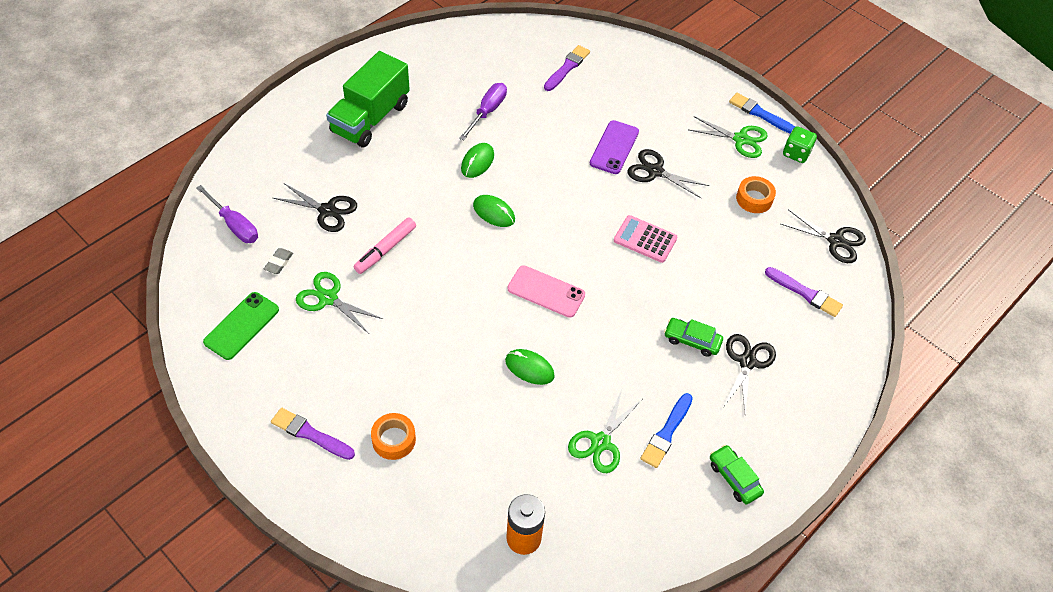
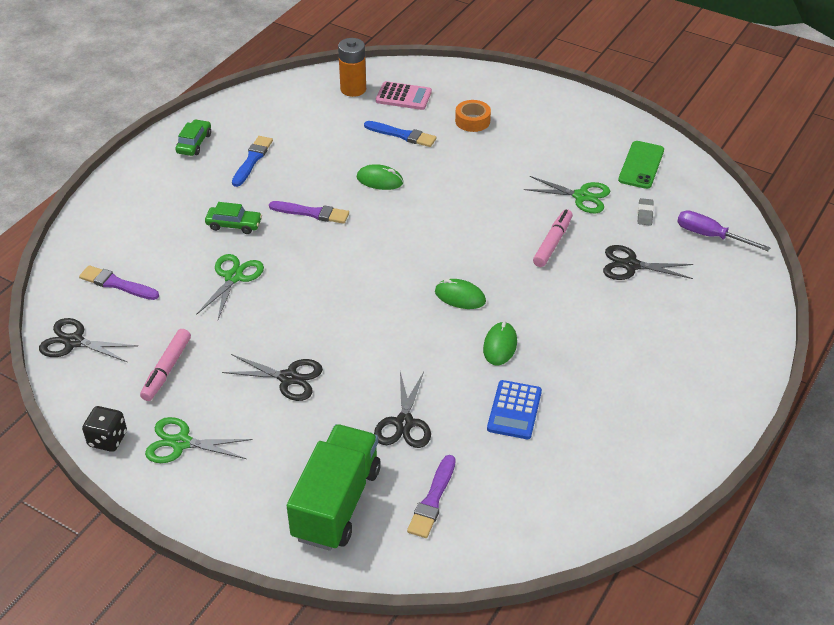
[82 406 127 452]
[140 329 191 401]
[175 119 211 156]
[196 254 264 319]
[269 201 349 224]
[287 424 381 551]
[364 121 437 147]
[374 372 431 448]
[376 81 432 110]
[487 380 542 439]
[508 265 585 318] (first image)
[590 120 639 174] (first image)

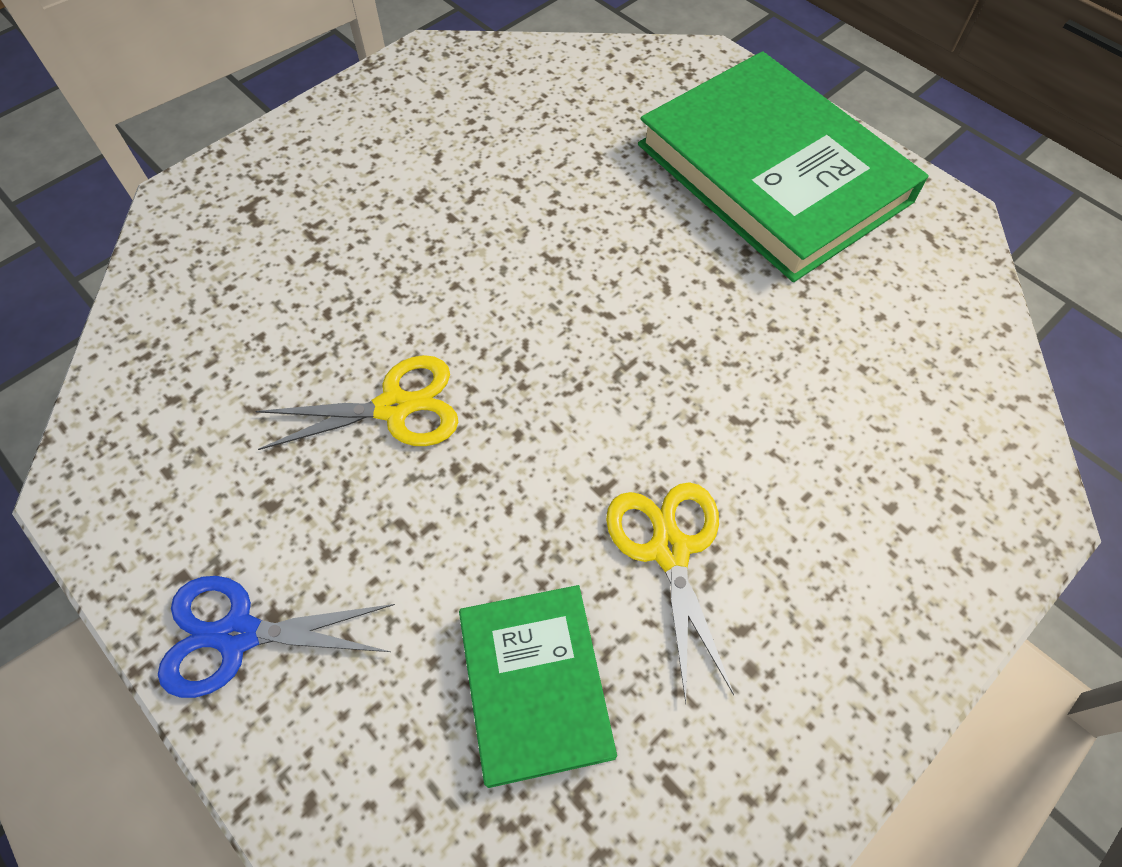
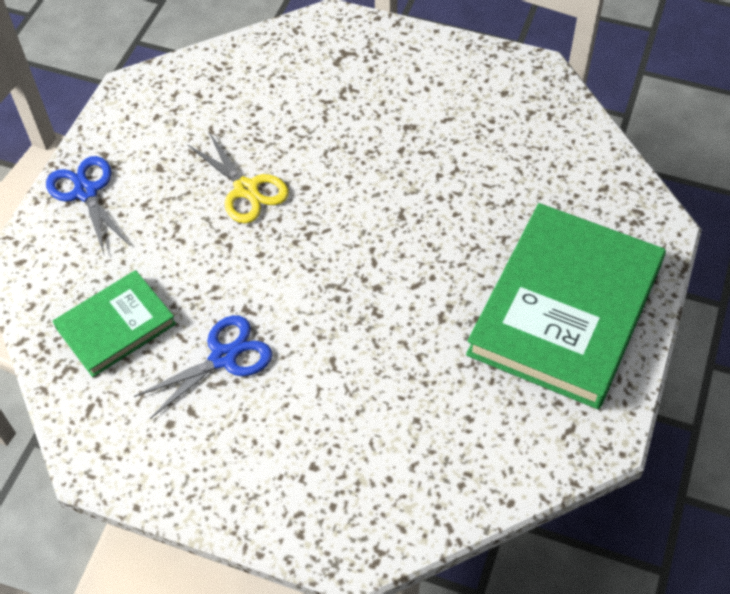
[134 315 272 419]

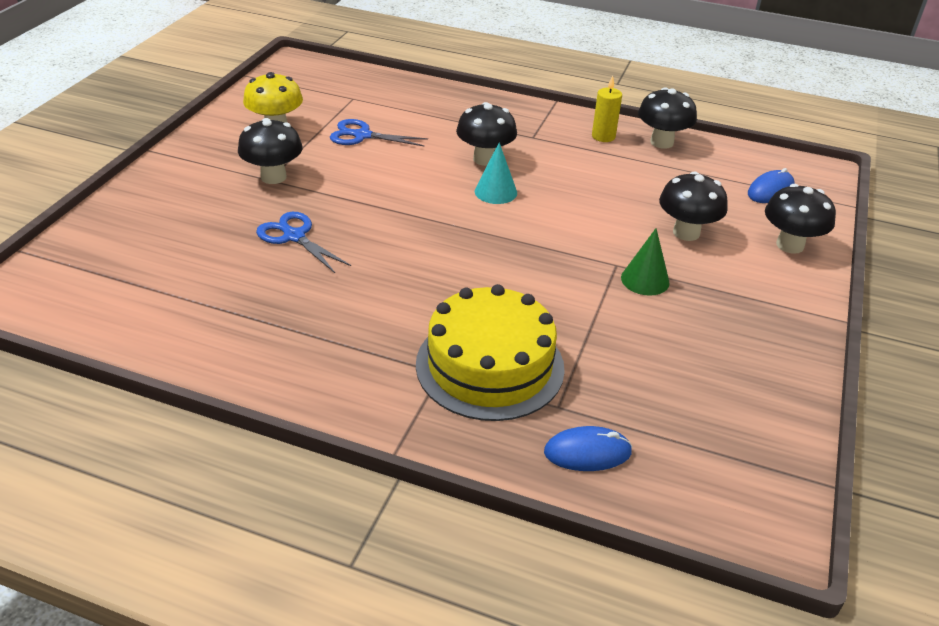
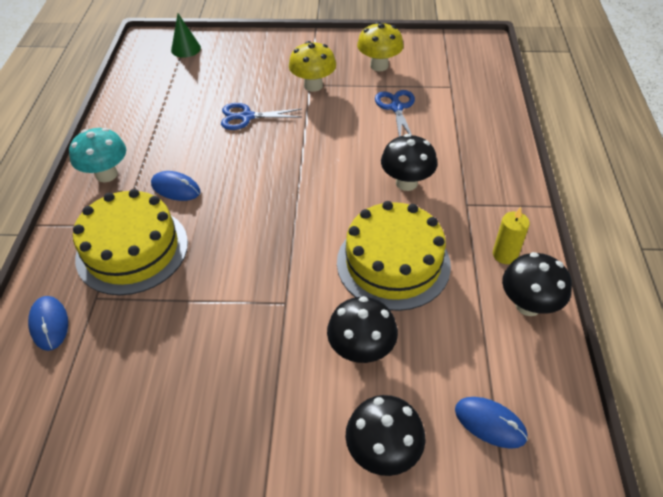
[69 128 126 182]
[151 171 200 201]
[171 14 201 58]
[221 103 302 130]
[289 41 336 92]
[337 201 451 311]
[475 142 517 204] (first image)

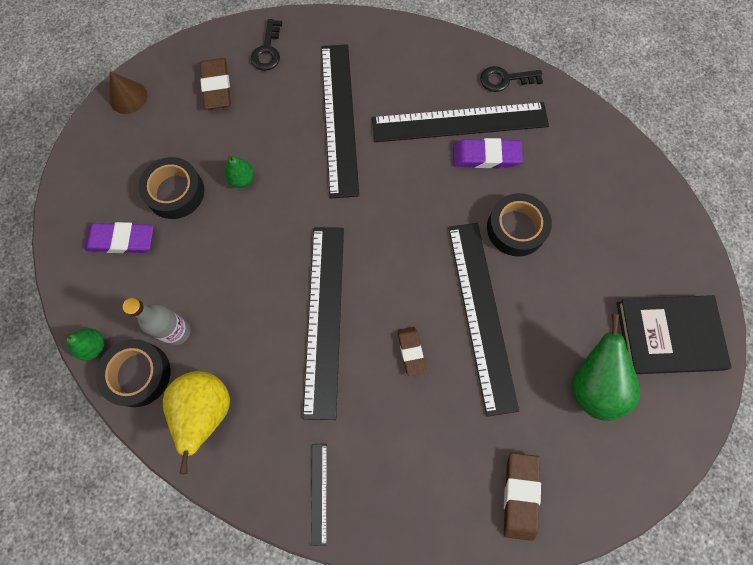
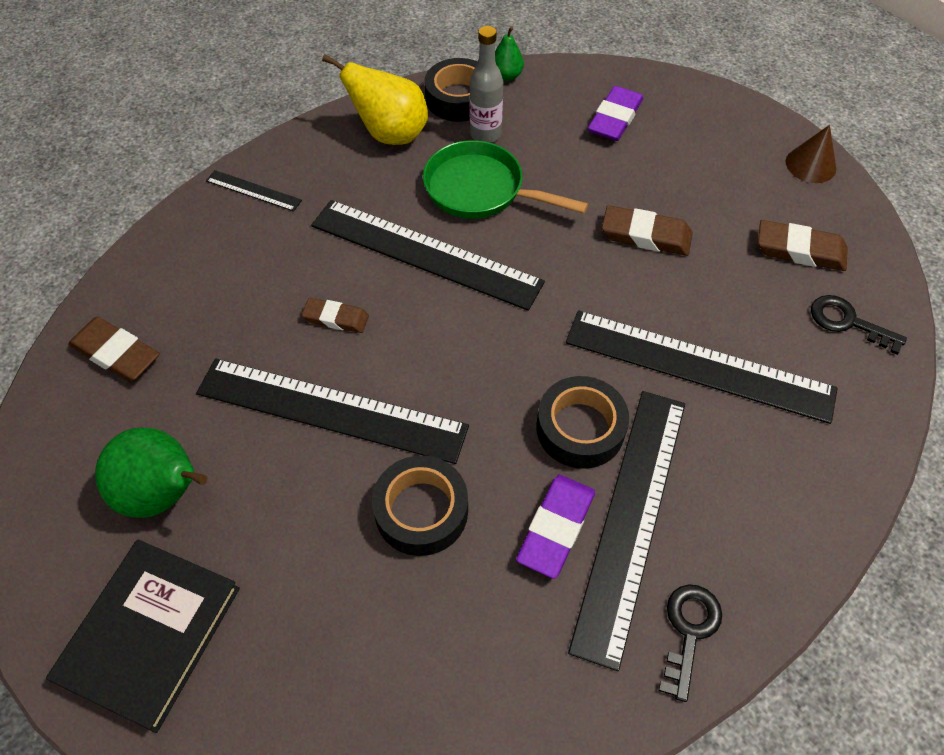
[423 140 588 219]
[537 376 629 469]
[602 205 693 256]

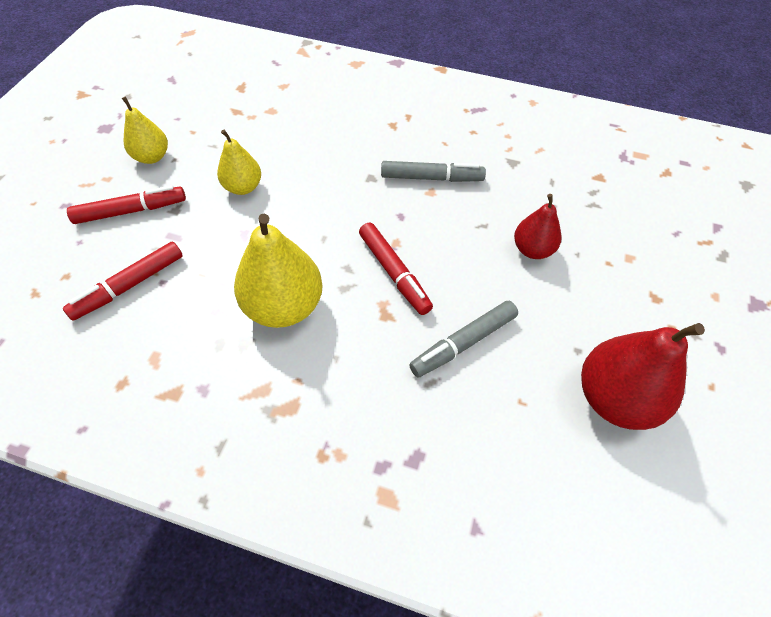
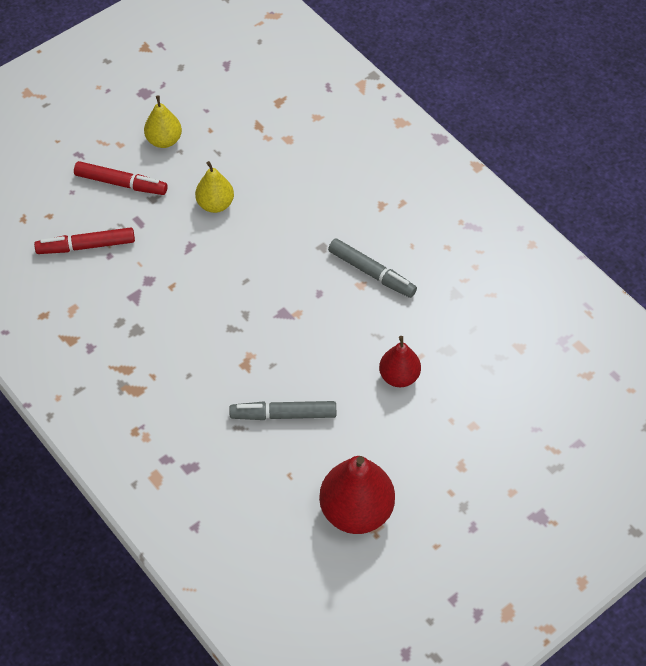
[234 214 323 328] (first image)
[359 223 433 315] (first image)

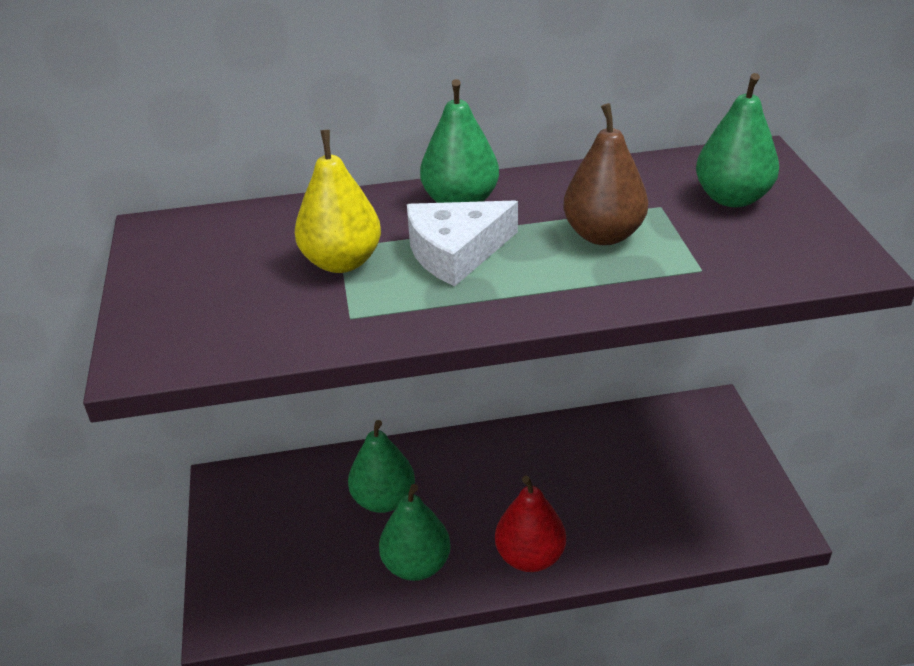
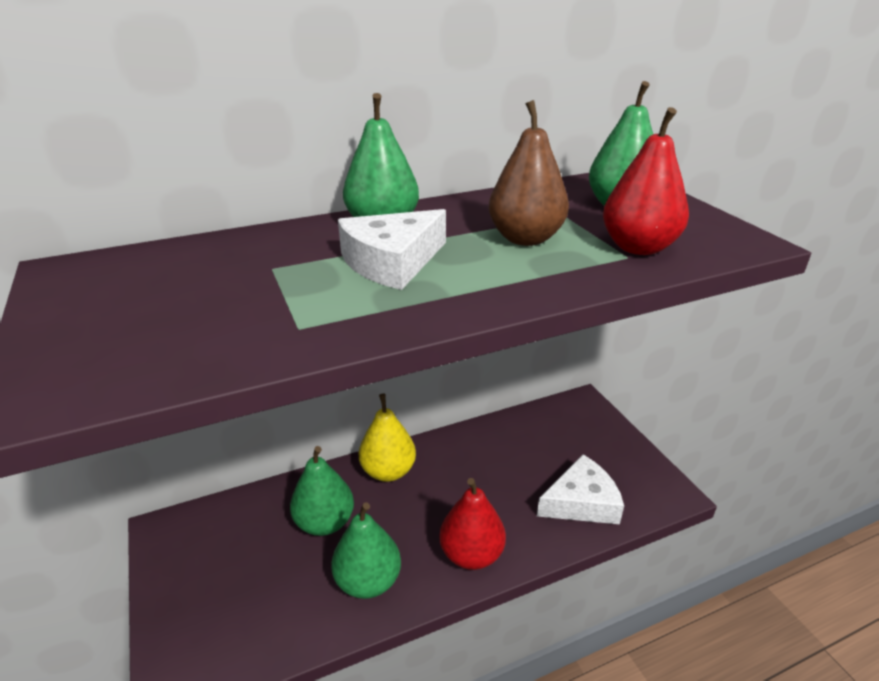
[359 394 416 482]
[537 454 624 524]
[603 107 689 255]

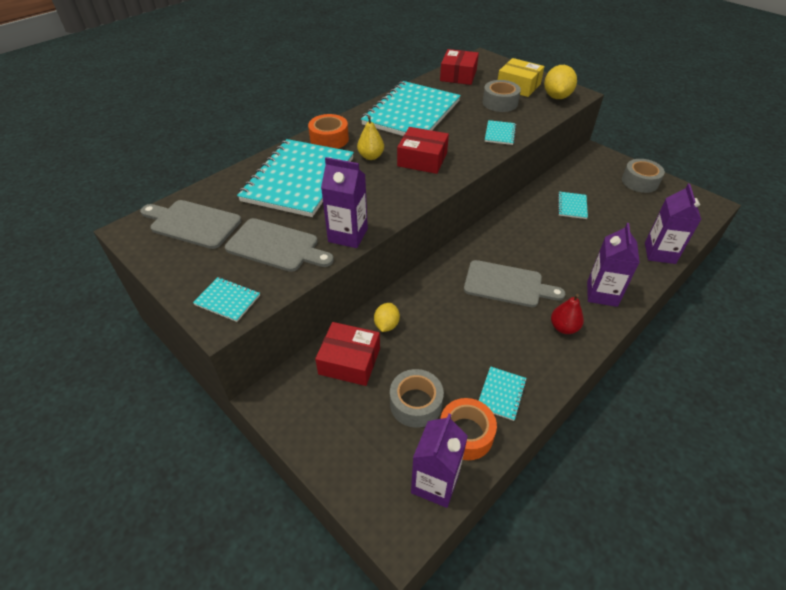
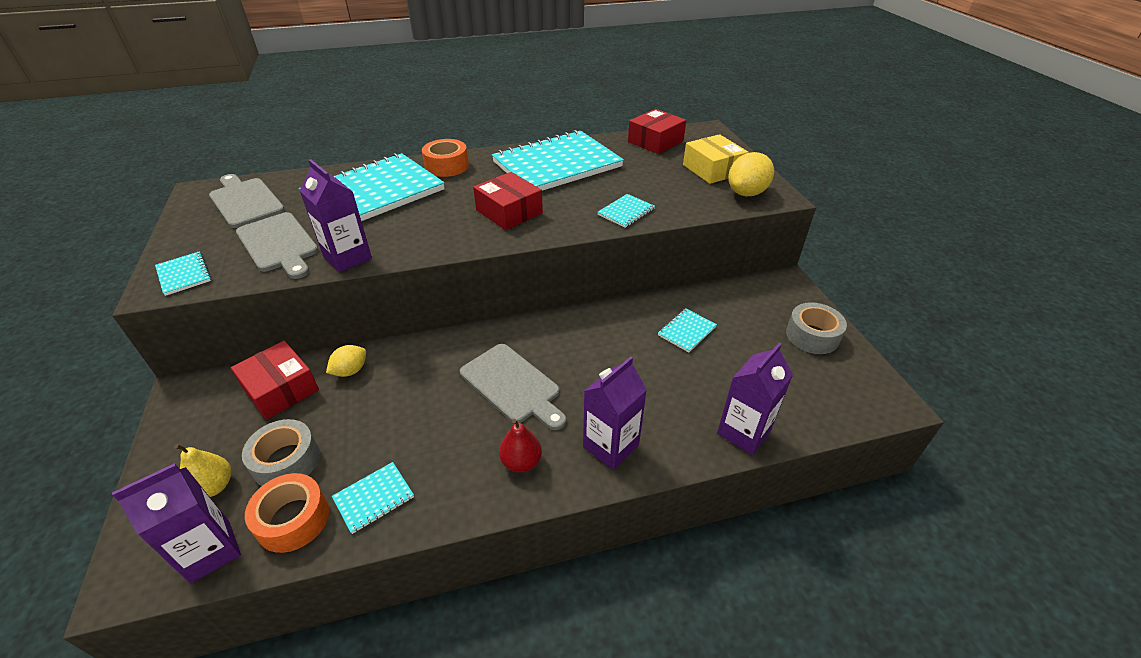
[174 444 231 497]
[483 80 521 112] (first image)

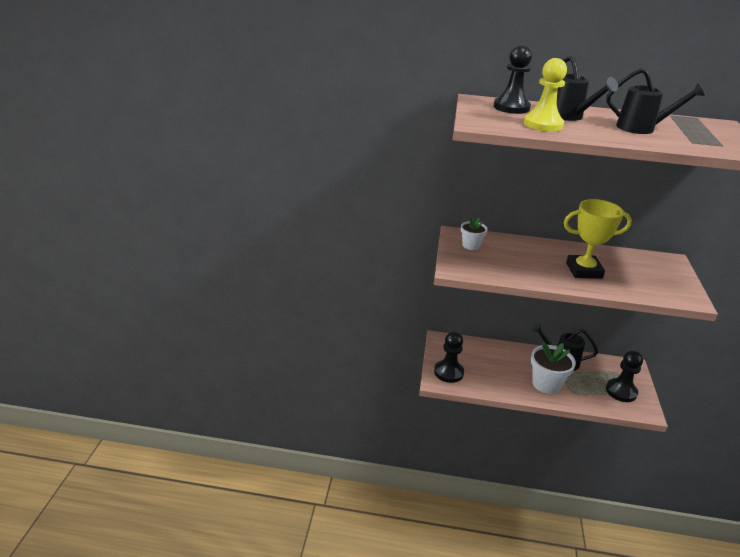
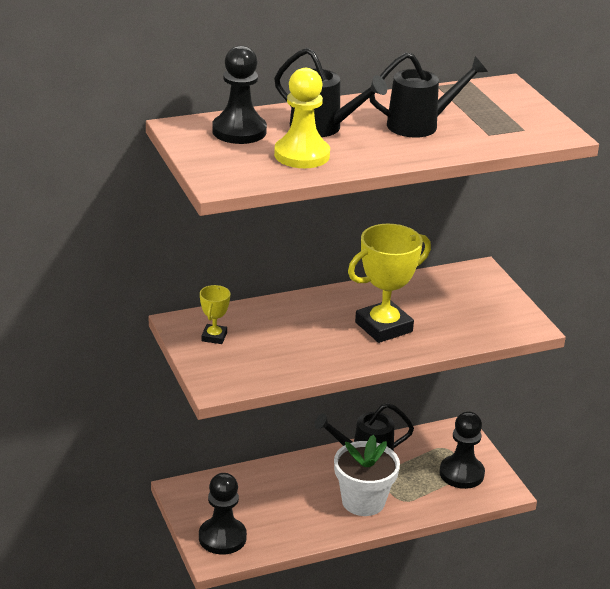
[200 285 230 344]

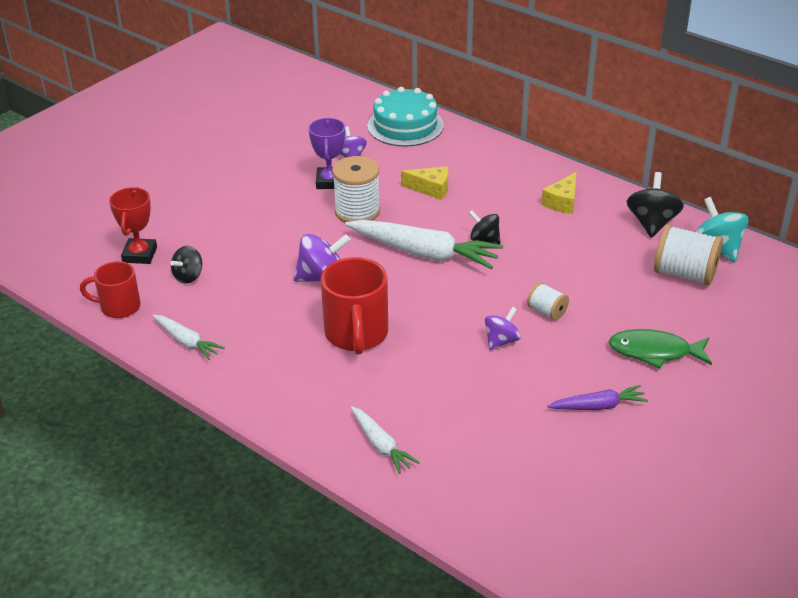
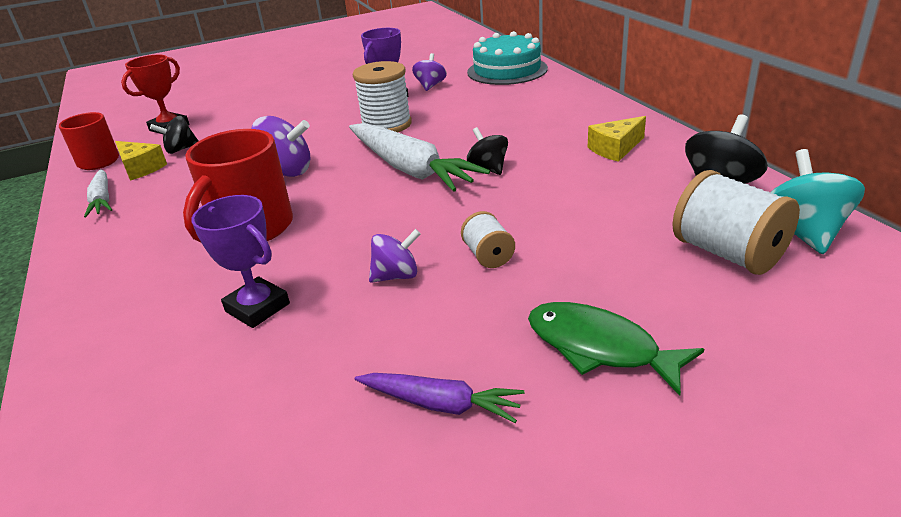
[115 141 167 181]
[192 195 290 328]
[351 407 420 474] (first image)

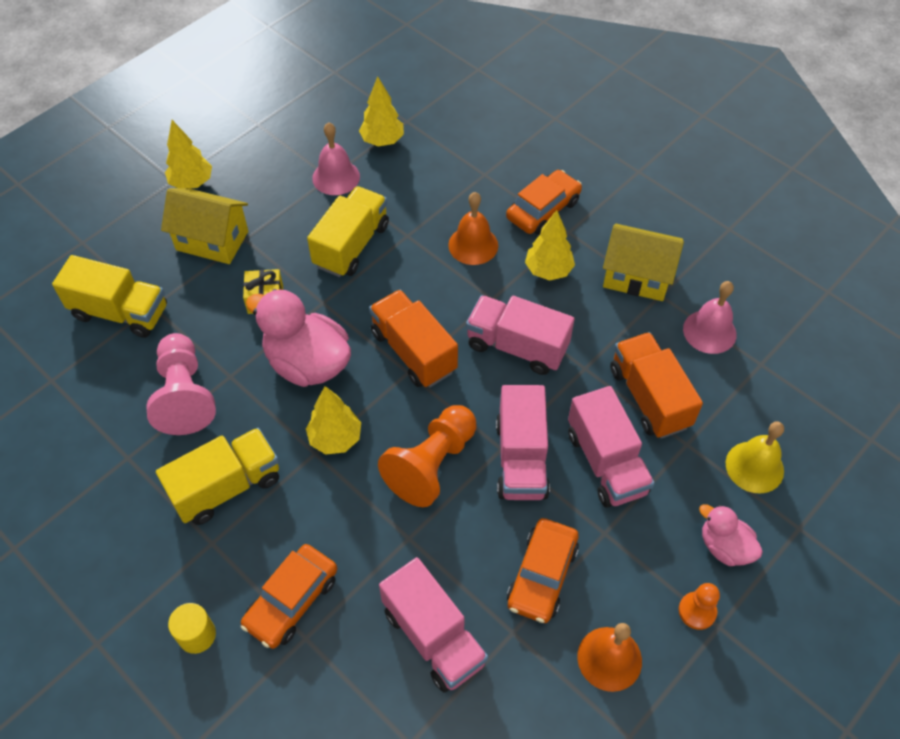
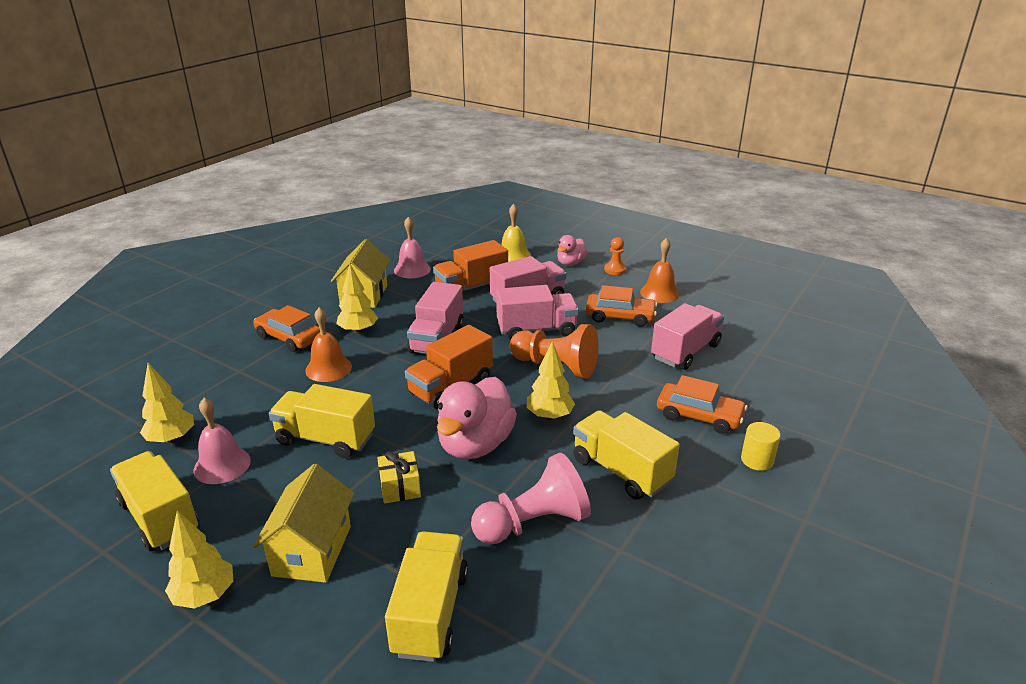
[110 451 200 552]

